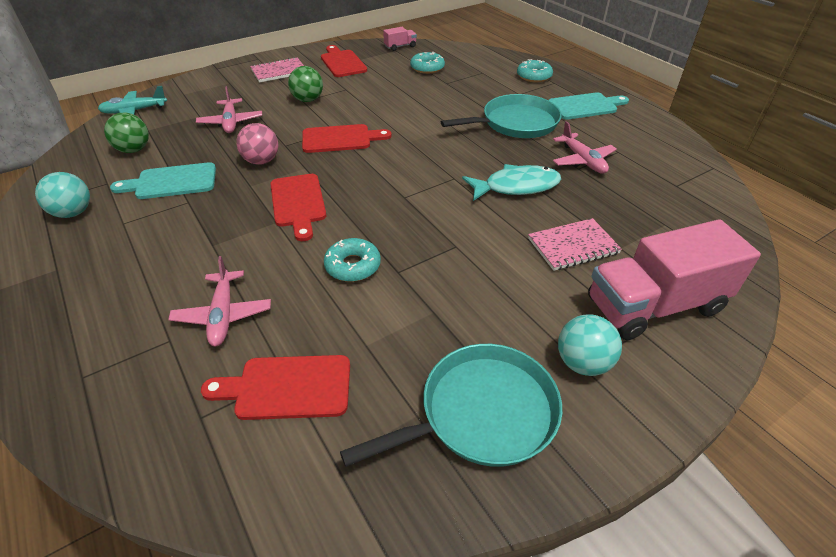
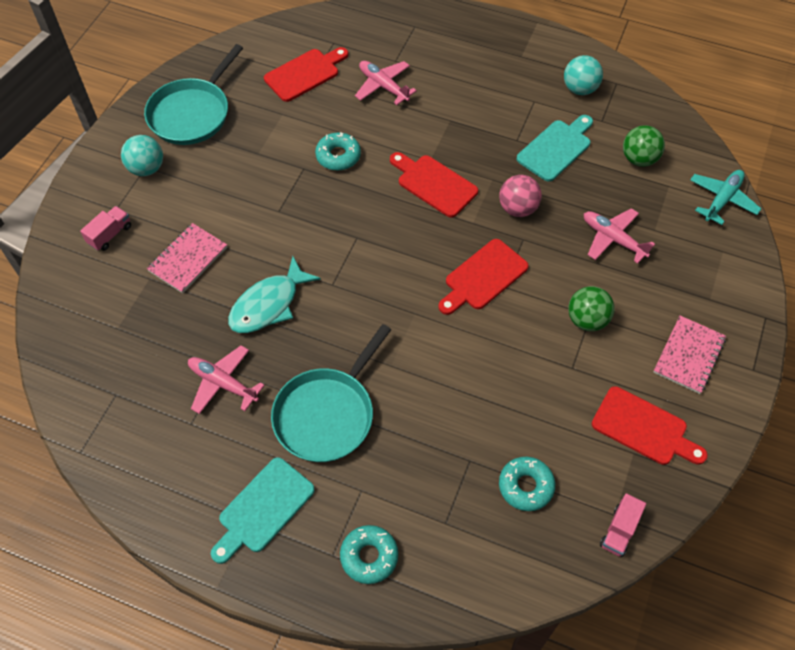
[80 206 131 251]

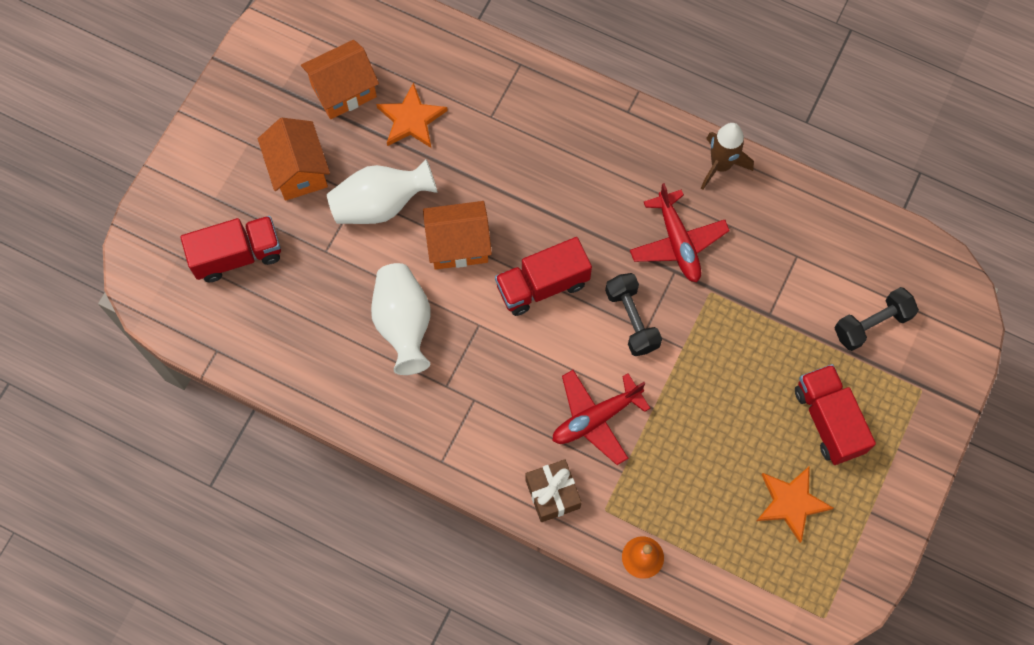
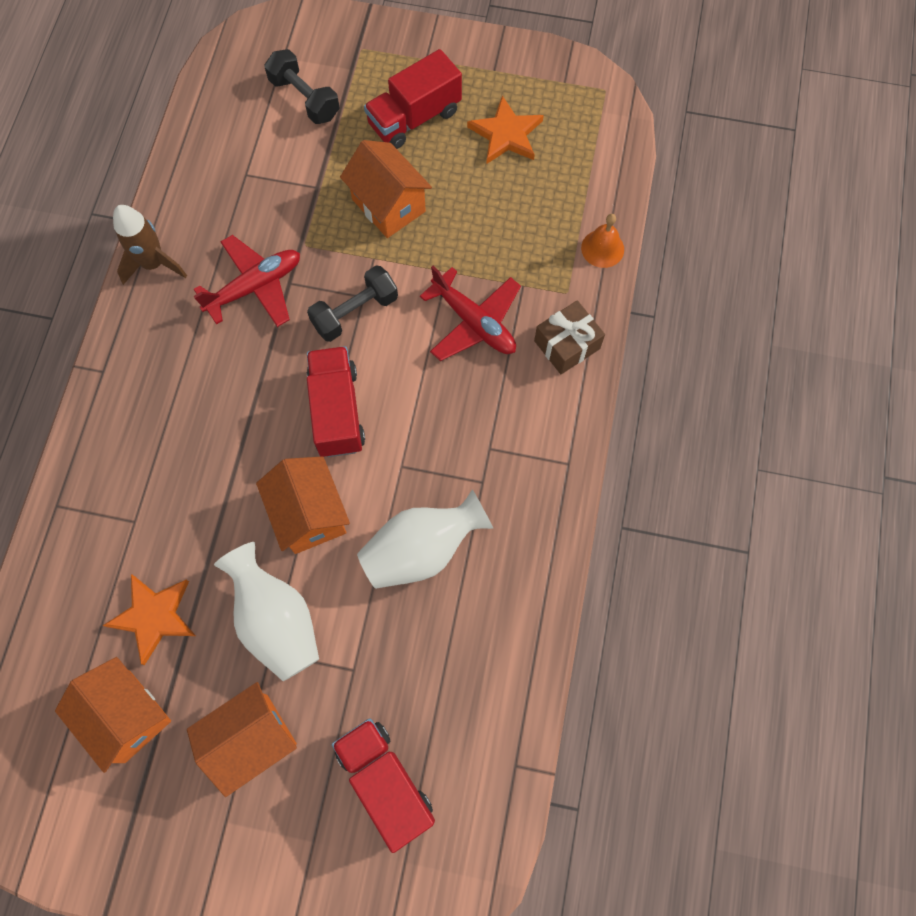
[307 346 365 457]
[340 140 432 238]

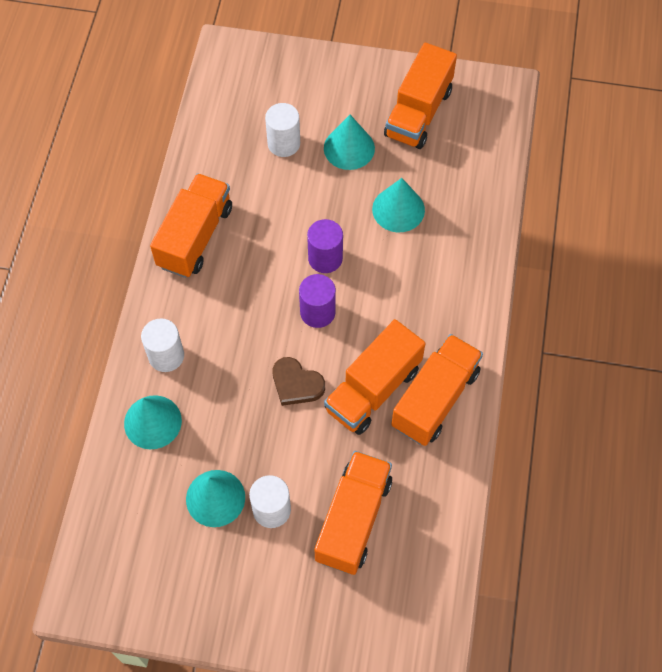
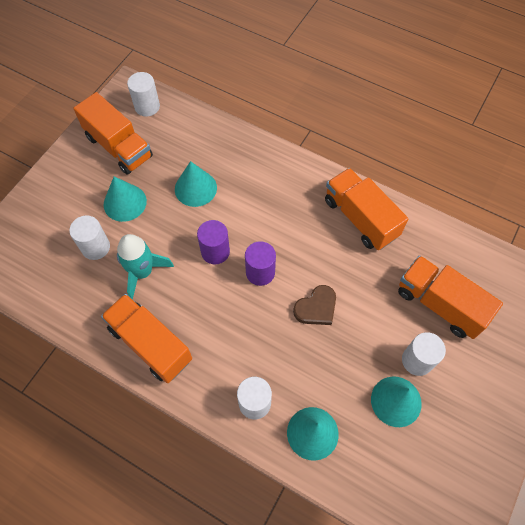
[117 234 174 299]
[127 72 160 117]
[324 319 426 435] (first image)

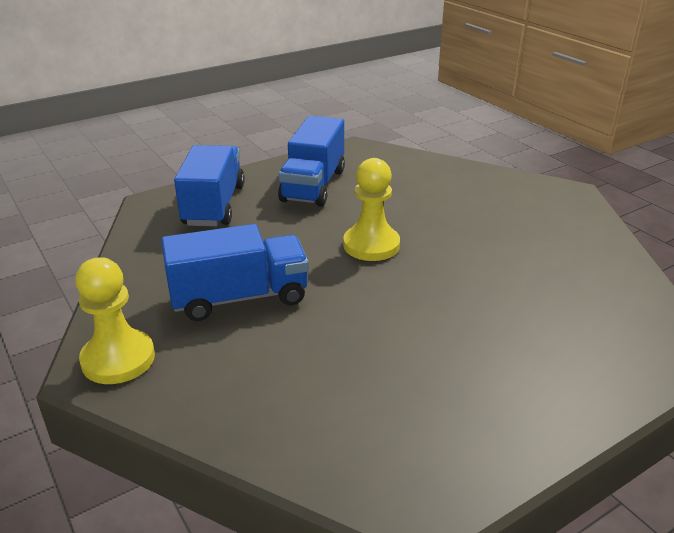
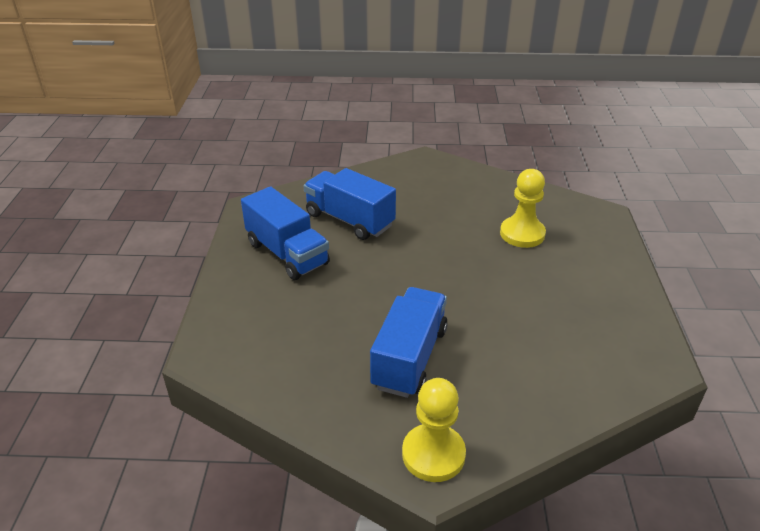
[304 168 396 240]
[500 169 546 248]

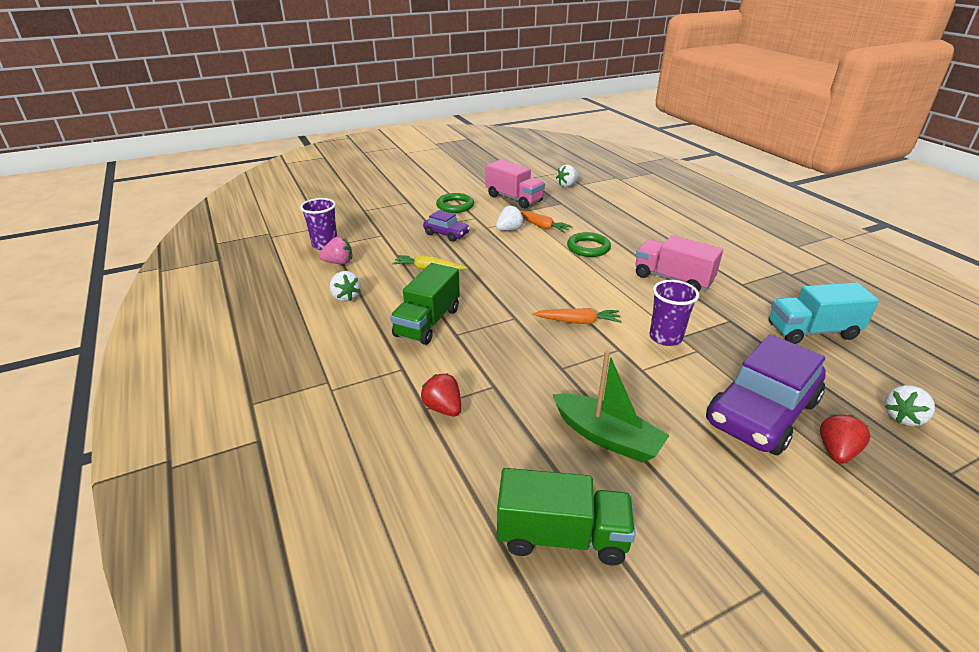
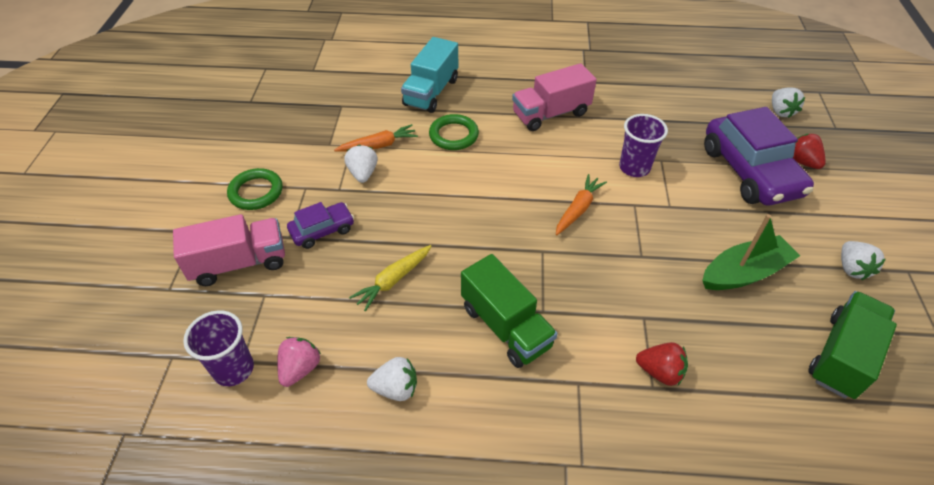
[173 214 285 286]
[401 37 458 113]
[636 342 688 386]
[841 241 886 280]

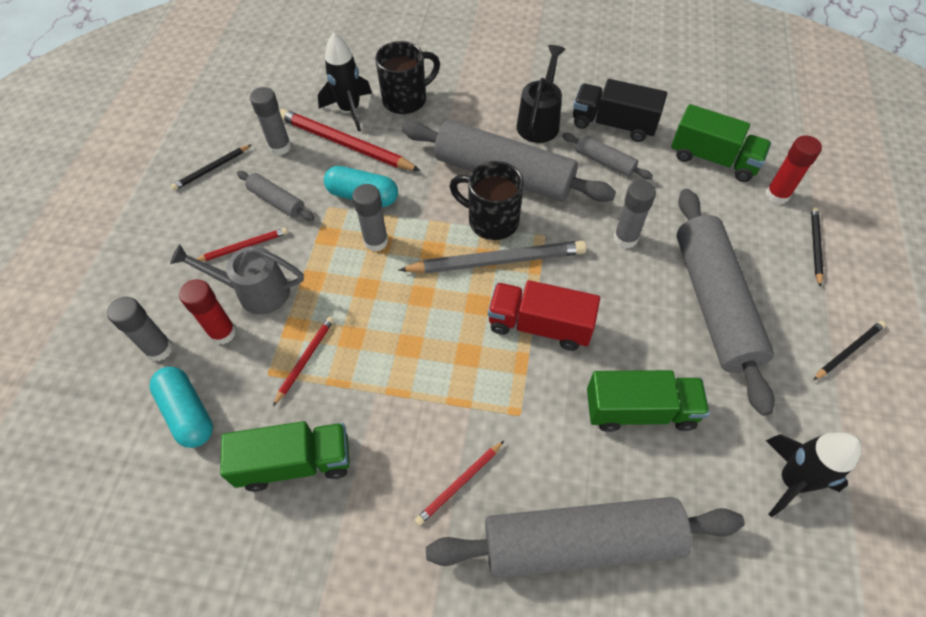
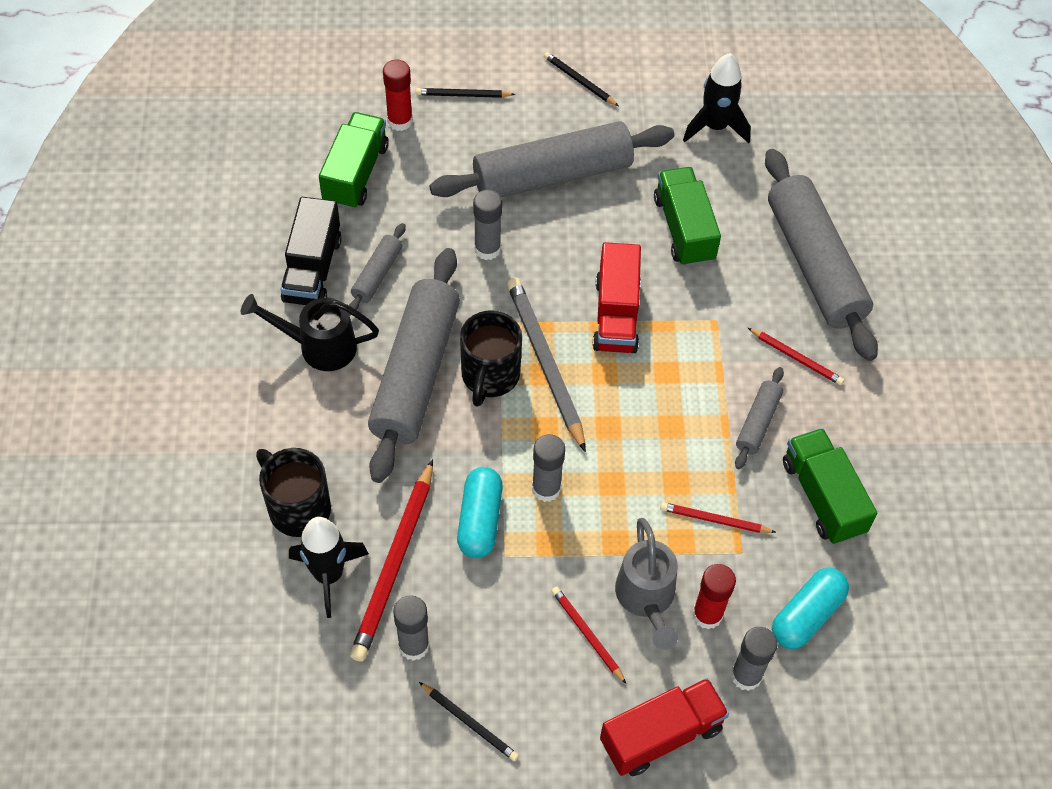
[600 678 729 776]
[735 367 784 469]

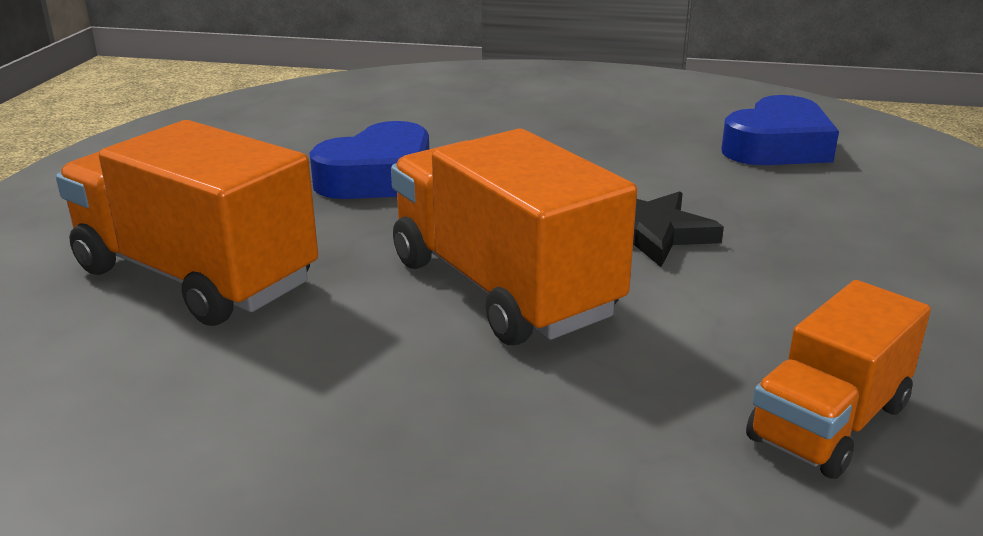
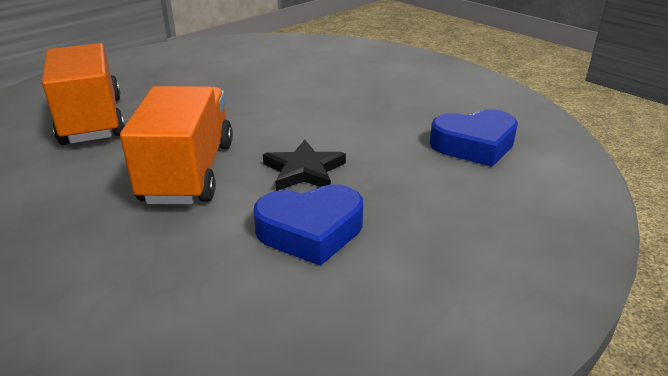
[253 185 363 266]
[746 280 931 479] (first image)

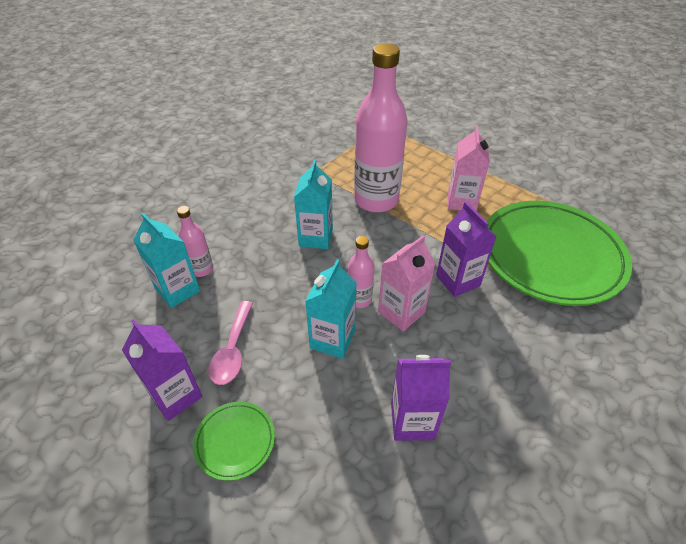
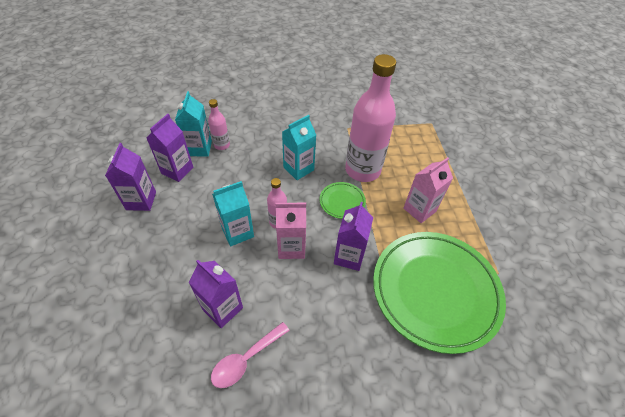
[146 114 193 182]
[211 322 290 388]
[320 182 366 219]

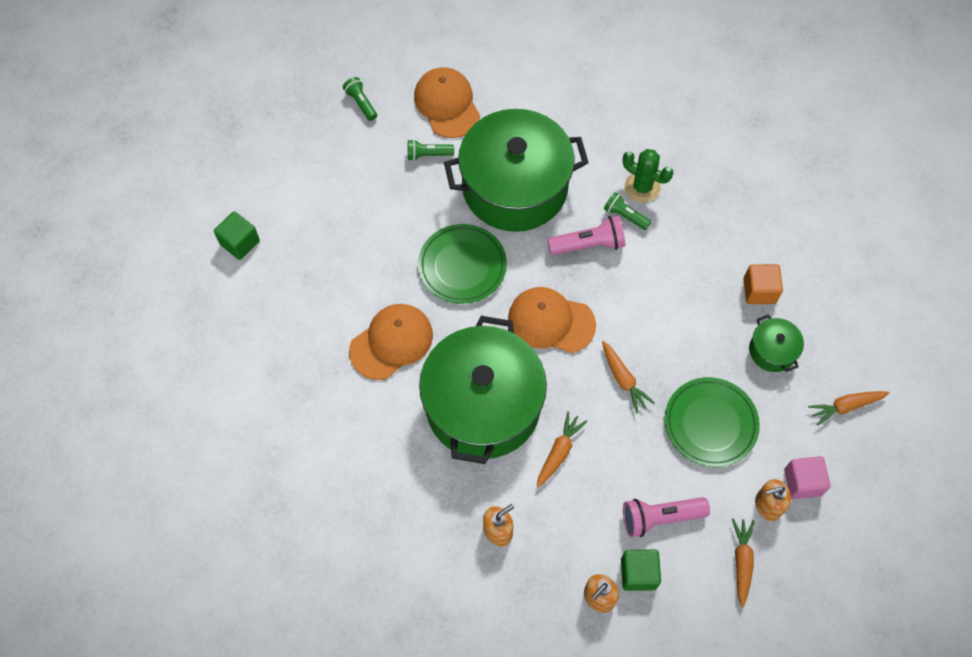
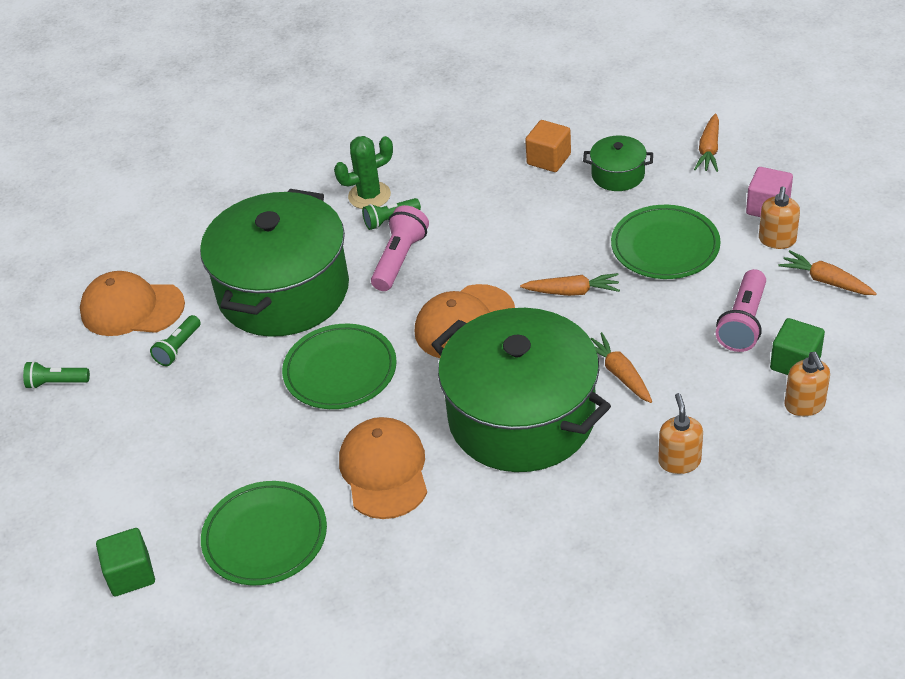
[201 481 327 585]

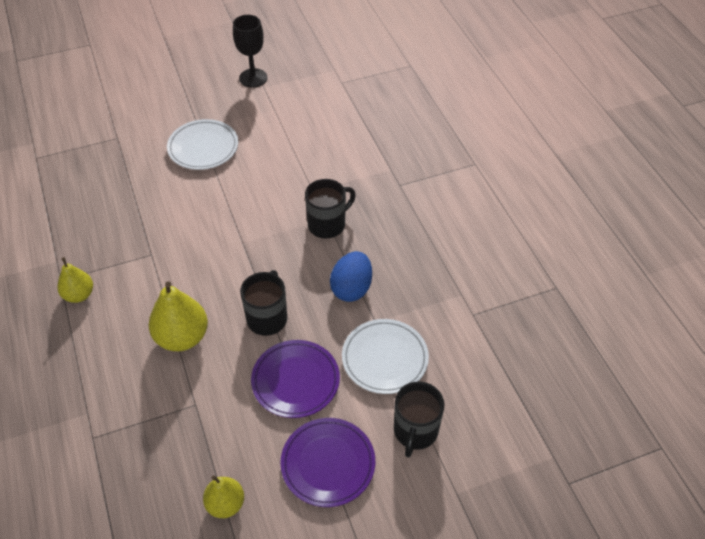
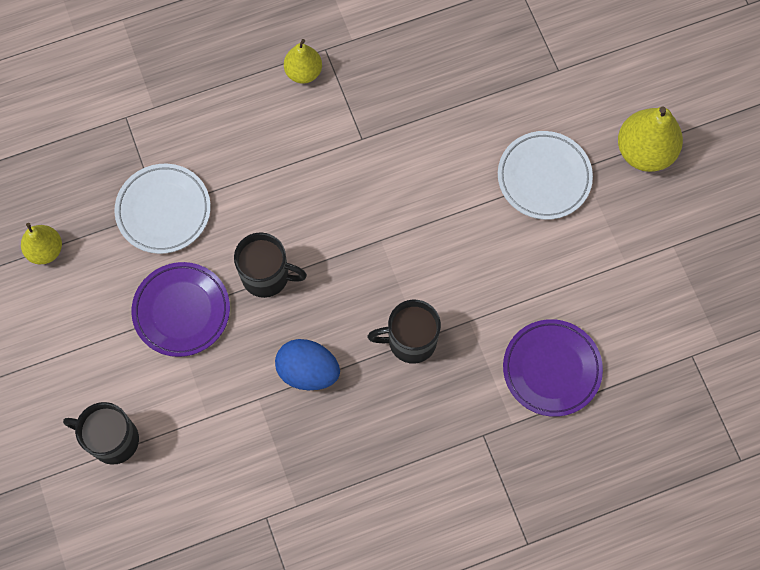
[114 164 211 254]
[367 300 441 364]
[503 319 603 417]
[618 106 683 172]
[233 15 267 88] (first image)

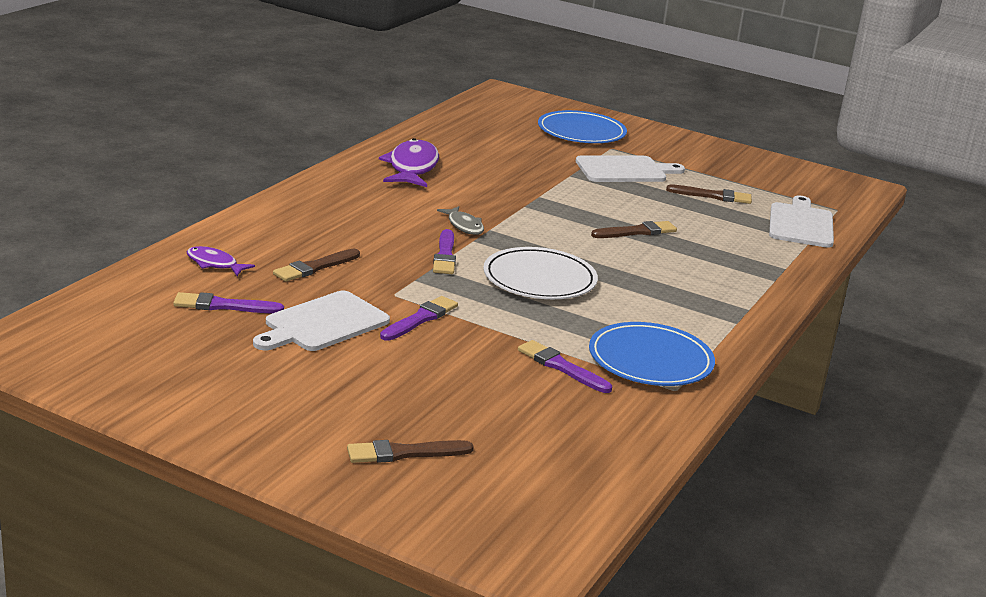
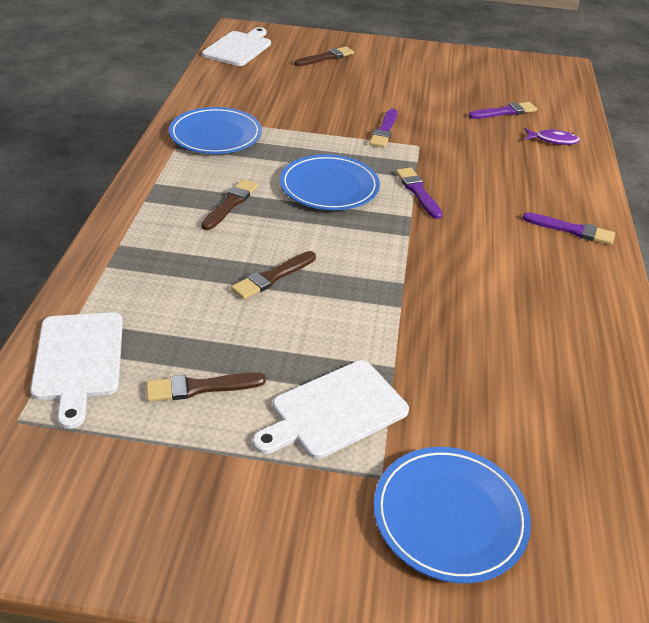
[201 179 258 230]
[202 27 271 66]
[280 154 380 210]
[523 212 615 245]
[379 138 439 187] (first image)
[437 206 484 235] (first image)

